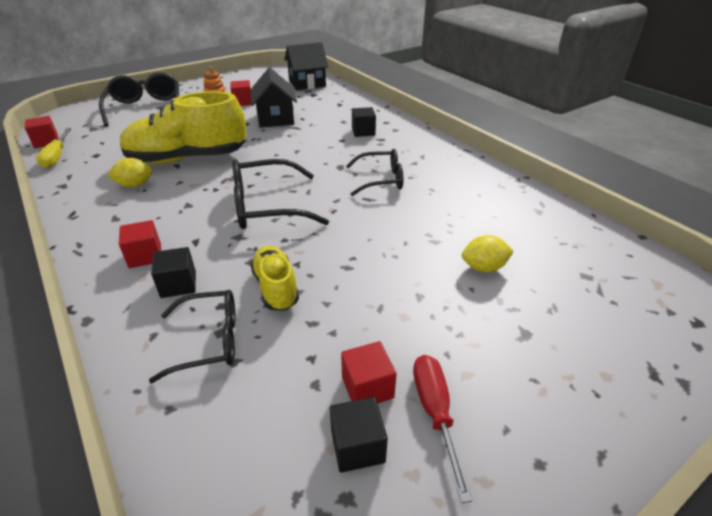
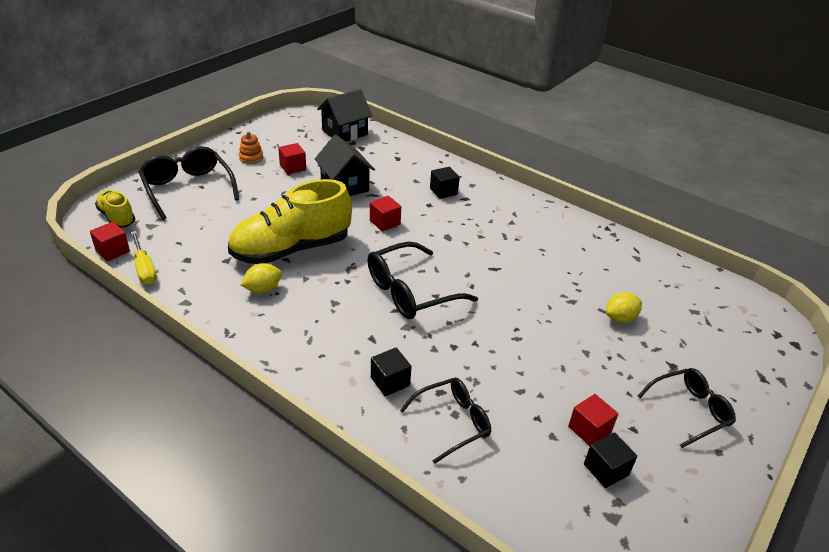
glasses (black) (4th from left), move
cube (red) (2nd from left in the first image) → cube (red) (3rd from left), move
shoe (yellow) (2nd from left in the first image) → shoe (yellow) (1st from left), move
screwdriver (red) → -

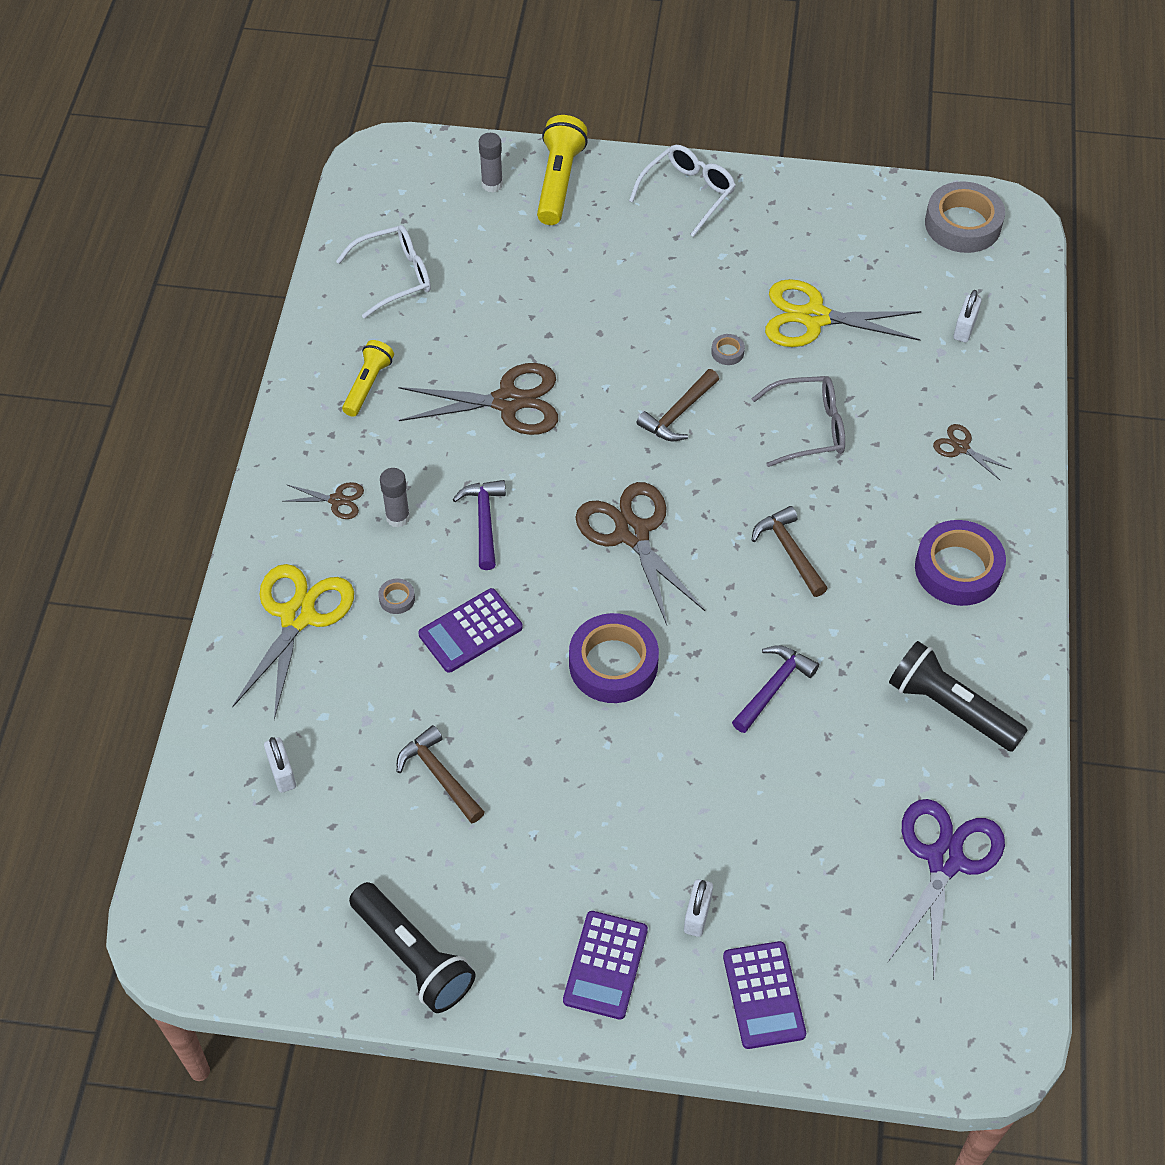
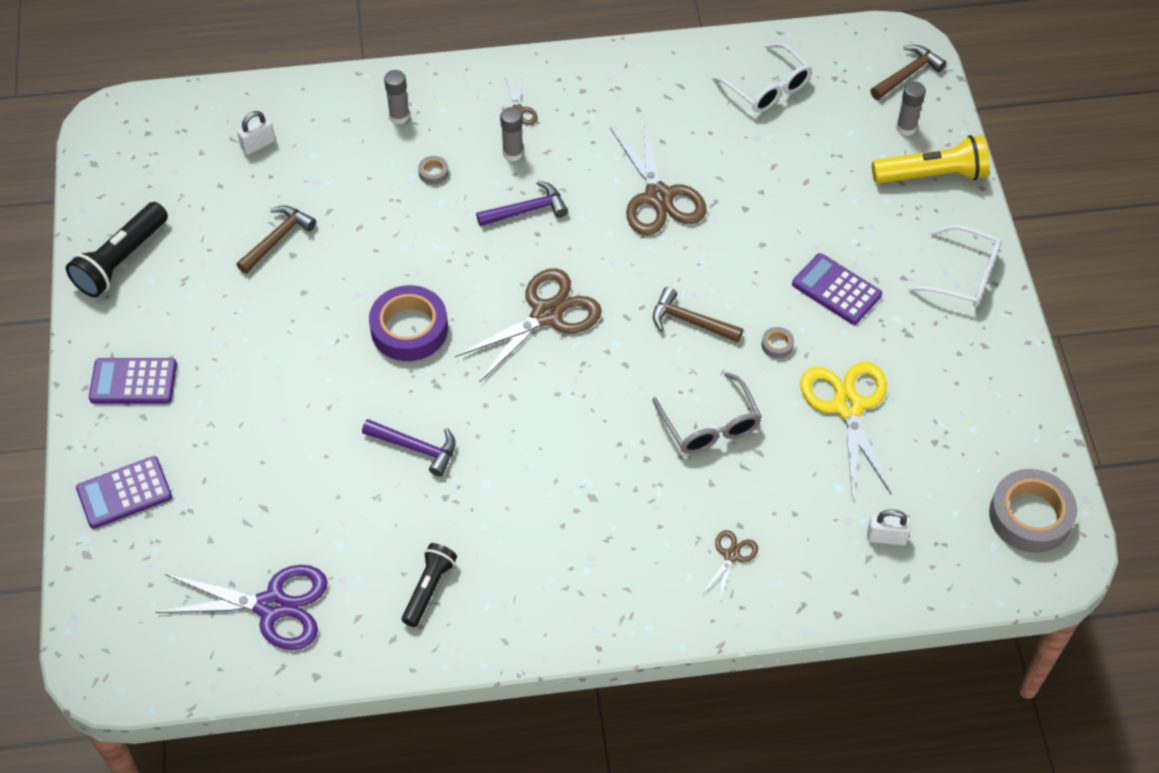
flashlight (yellow) (1st from left) → -
hammer (brown) (3rd from left), move
tape (purple) (2nd from left) → -
scissors (yellow) (1st from left) → glue stick (grey) (1st from left)
calculator (purple) (1st from left in the first image) → calculator (purple) (3rd from left), move
flashlight (black) (2nd from left), x0.65
padlock (white) (2nd from left) → -

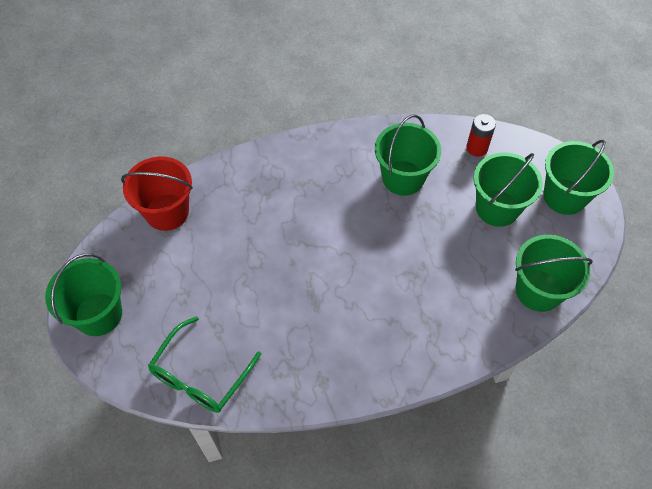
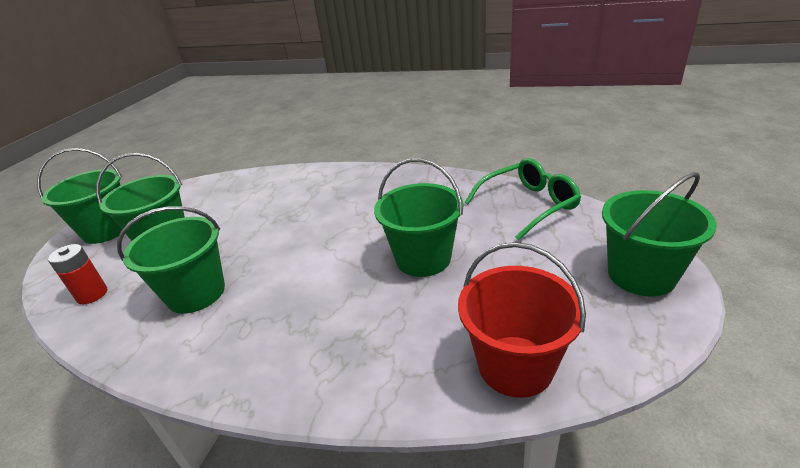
bucket (green) (4th from left), move

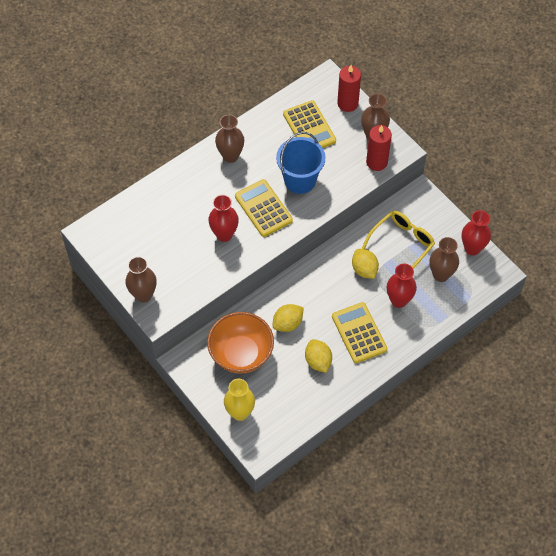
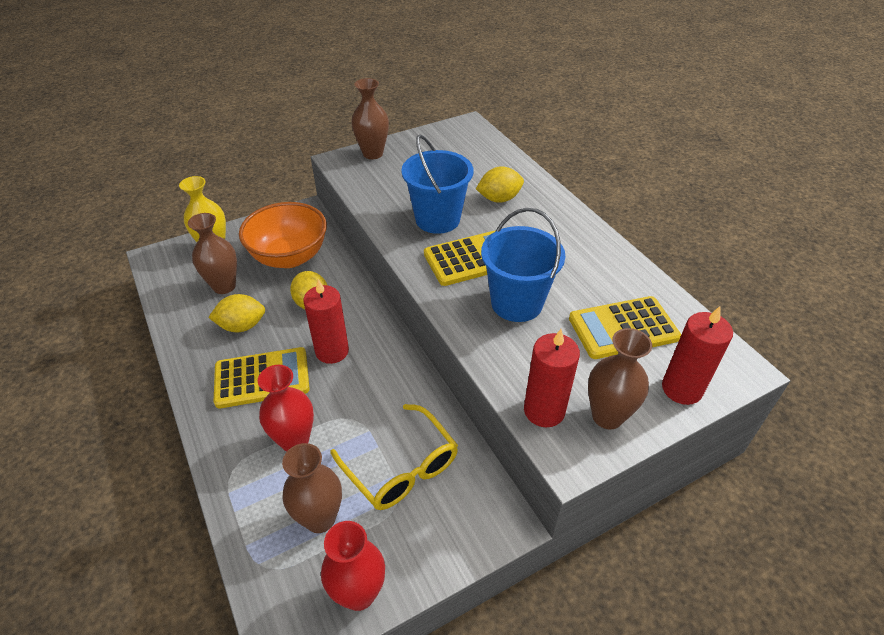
vase (brown) (2nd from left in the first image) → vase (brown) (1st from left), move
vase (red) (1st from left) → bucket (blue) (1st from left)
lemon (yellow) (3rd from left), move
- → candle (red) (1st from left)

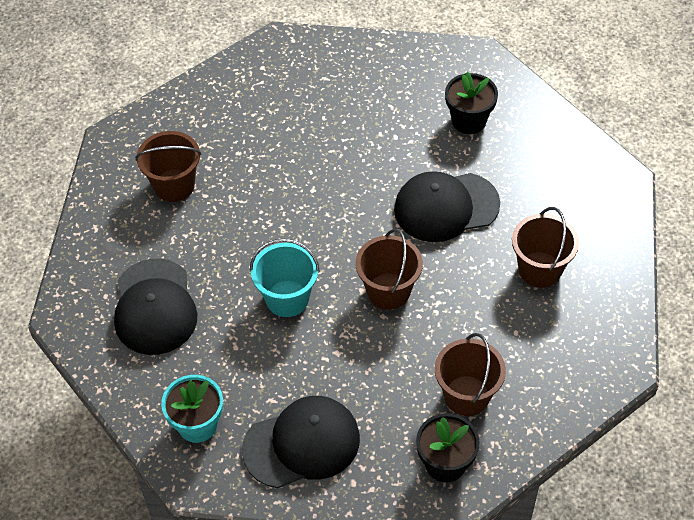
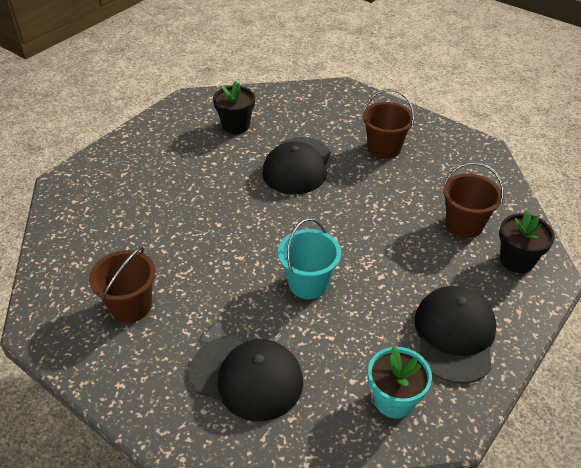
bucket (brown) (2nd from left) → -

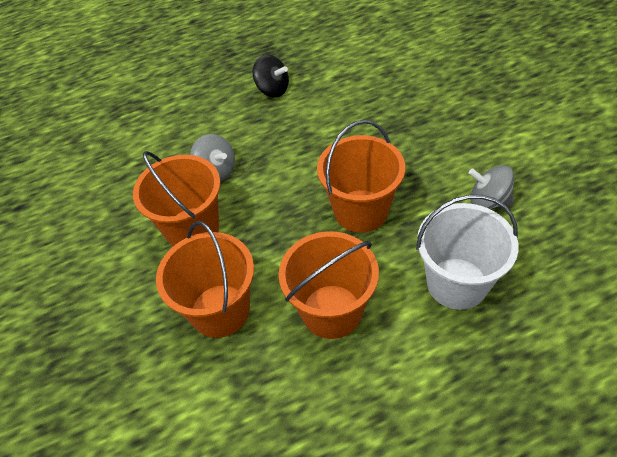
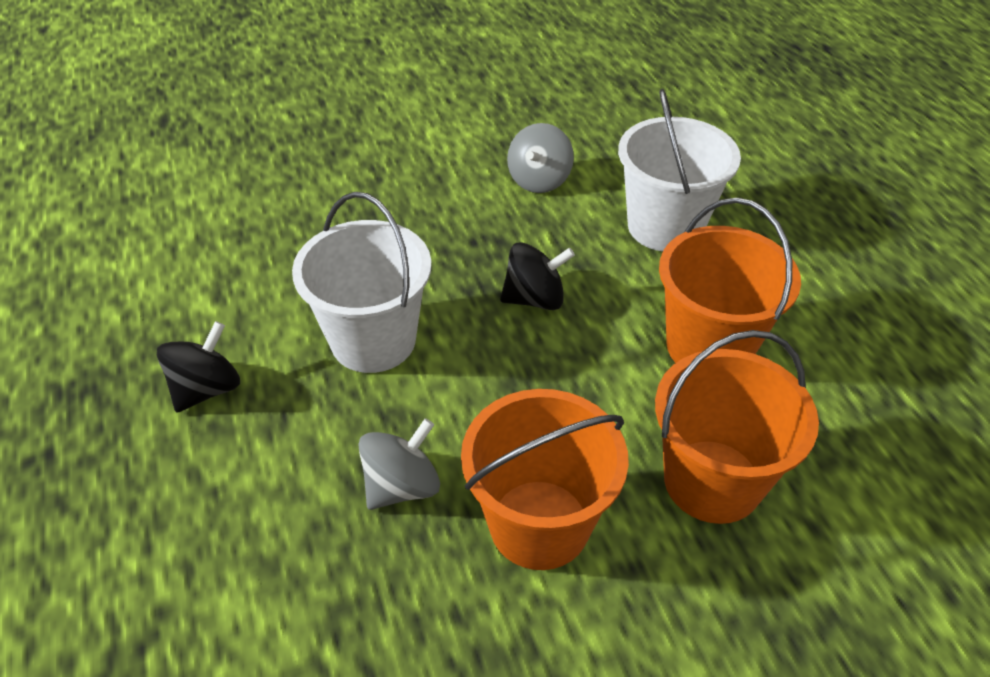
bucket (orange) (4th from left) → spinning top (black) (2nd from left)
- → bucket (white) (1st from left)

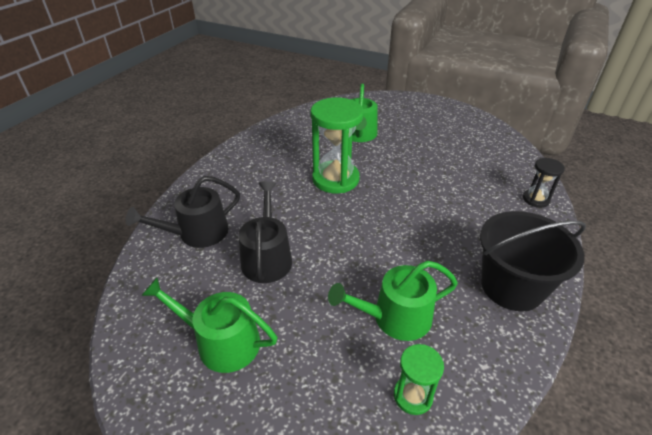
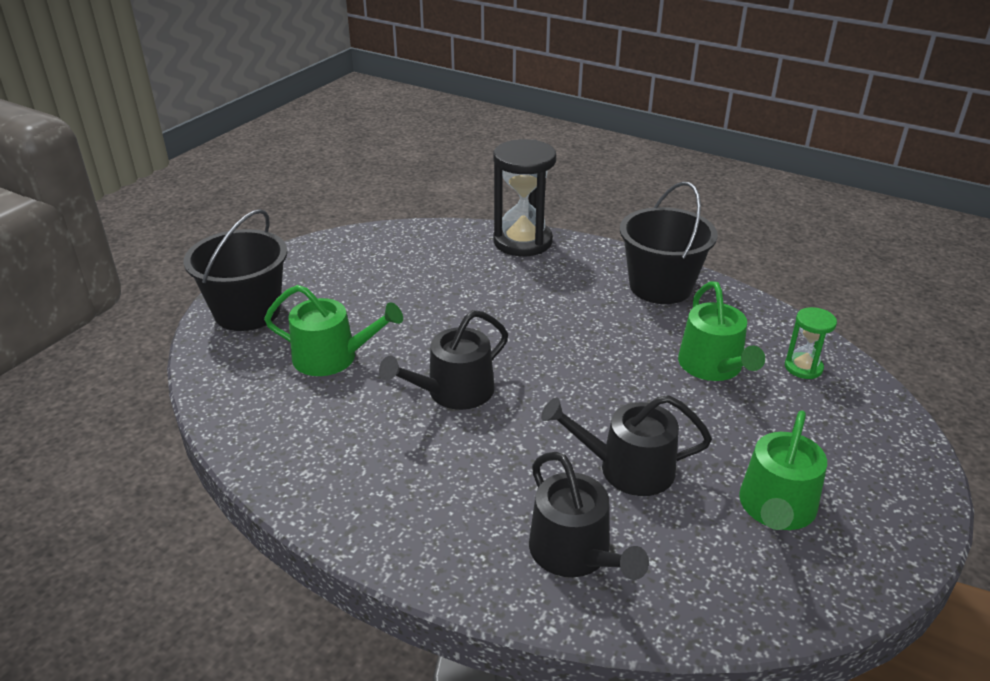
hourglass (green) (1st from left) → watering can (black) (1st from left)
hourglass (black), x1.94
- → bucket (black) (1st from left)

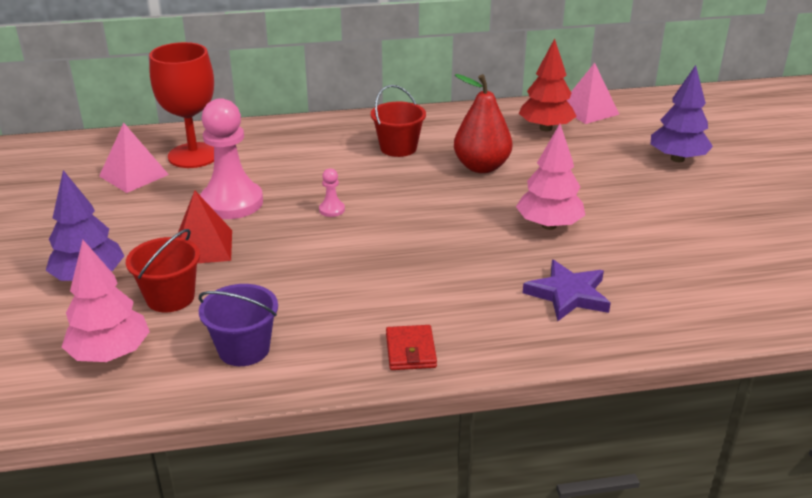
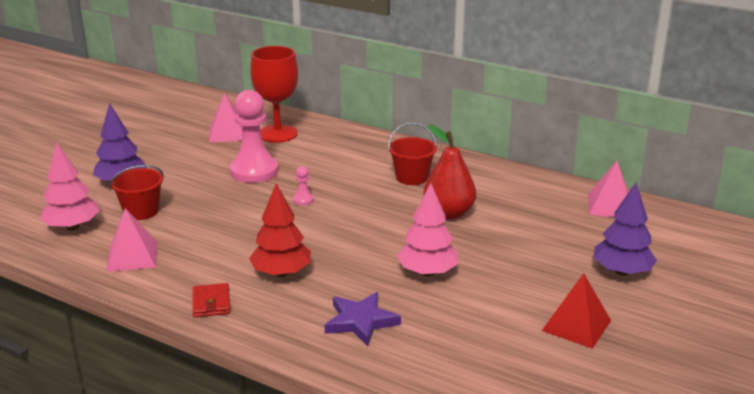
tree (red), move
pyramid (red), move
bucket (purple) → pyramid (pink) (1st from left)
wallet (red), 45 degrees counterclockwise

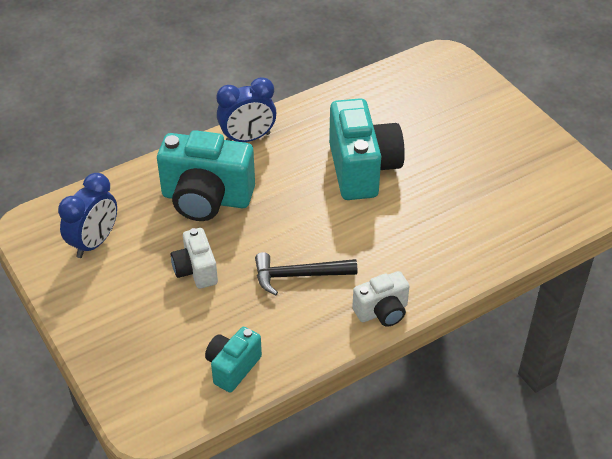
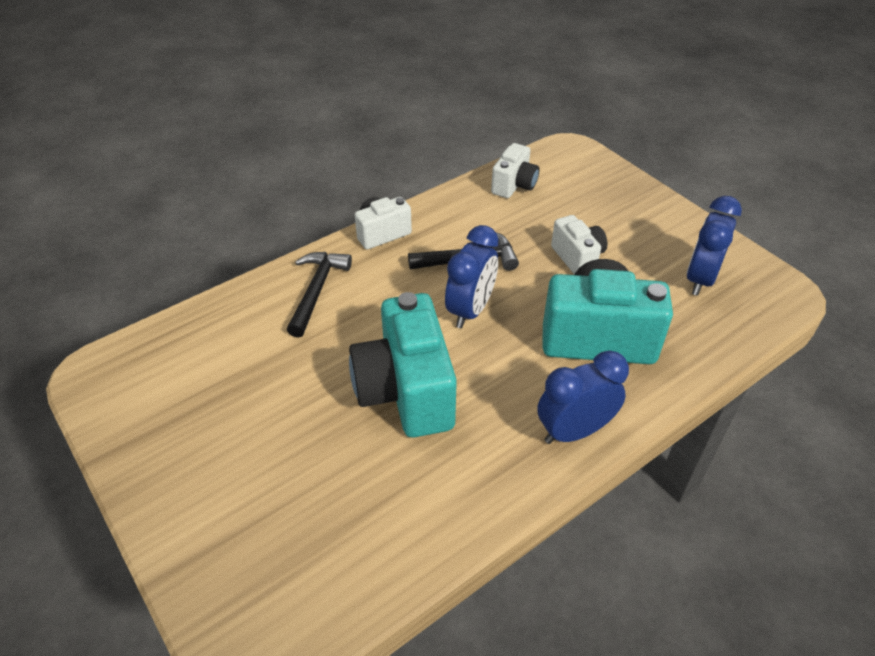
camera (turquoise) (2nd from left) → camera (white) (2nd from left)
- → clock (blue) (1st from left)
- → hammer (black) (1st from left)

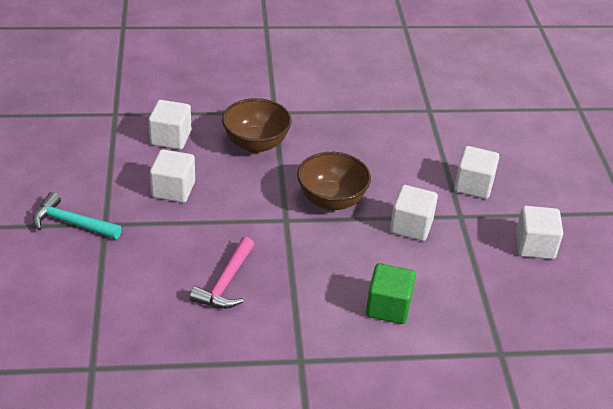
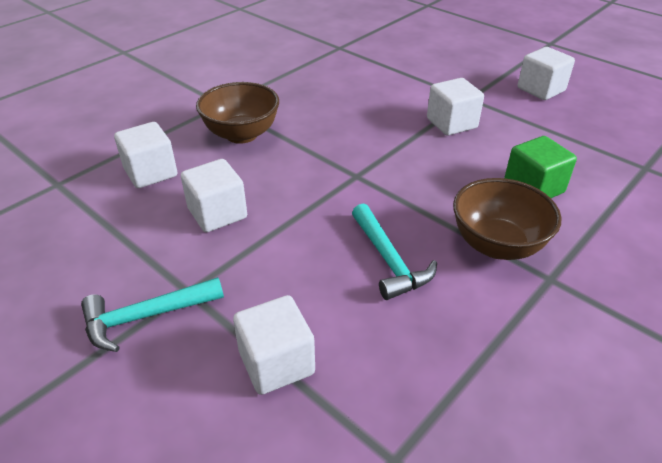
cube (white) (4th from left in the first image) → cube (white) (3rd from left), move
bowl (brown) (2nd from left), move
hammer (pink) → hammer (turquoise) (2nd from left)

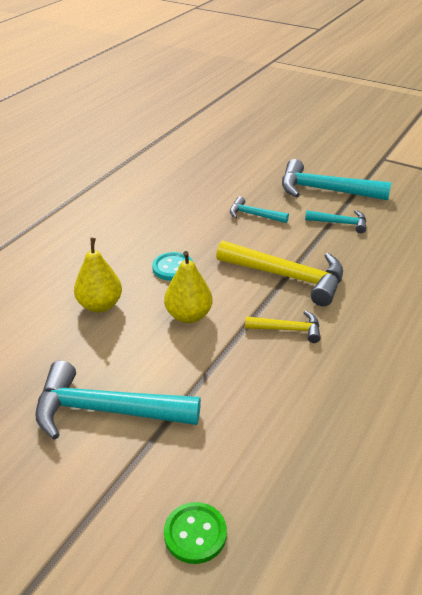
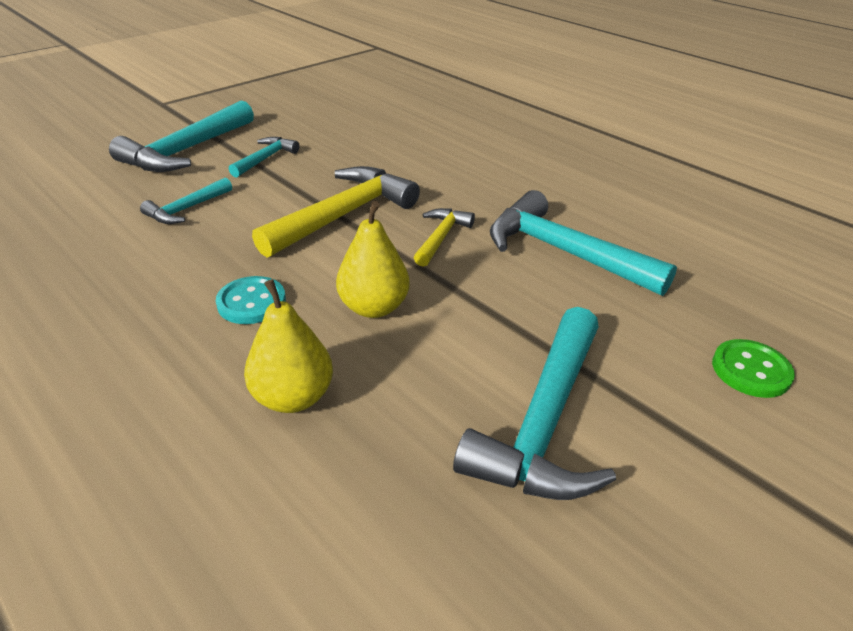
- → hammer (turquoise) (5th from left)

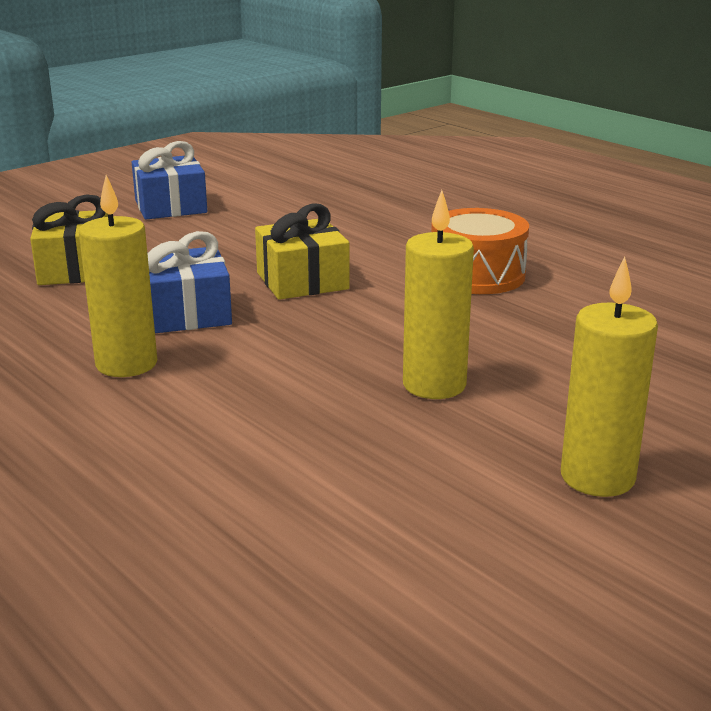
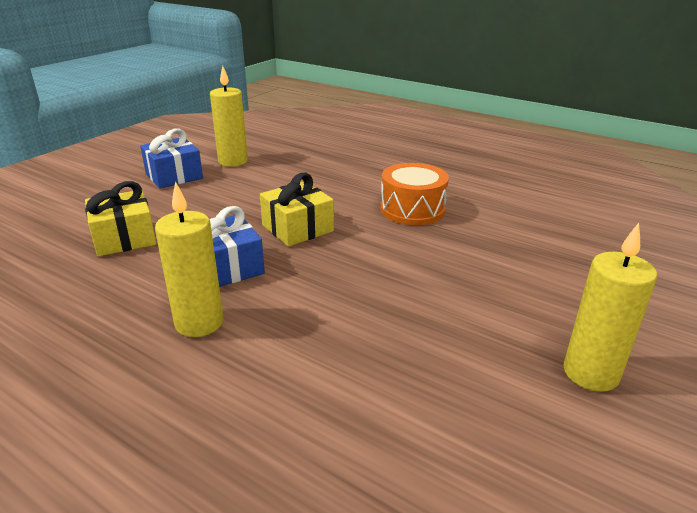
candle (yellow) (2nd from left), move

